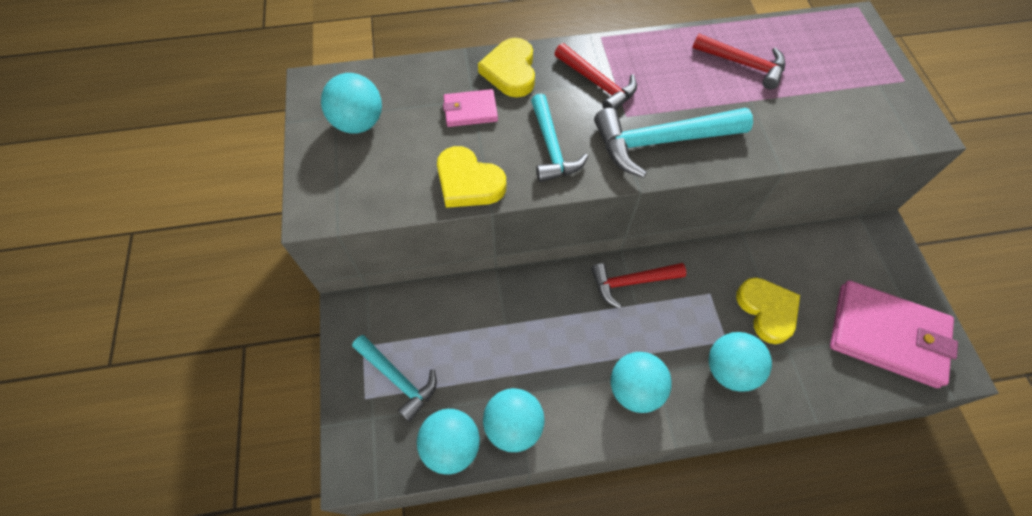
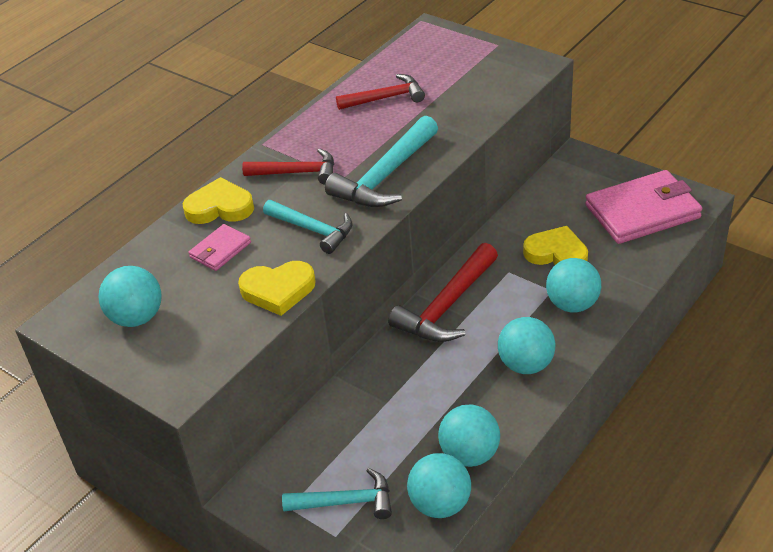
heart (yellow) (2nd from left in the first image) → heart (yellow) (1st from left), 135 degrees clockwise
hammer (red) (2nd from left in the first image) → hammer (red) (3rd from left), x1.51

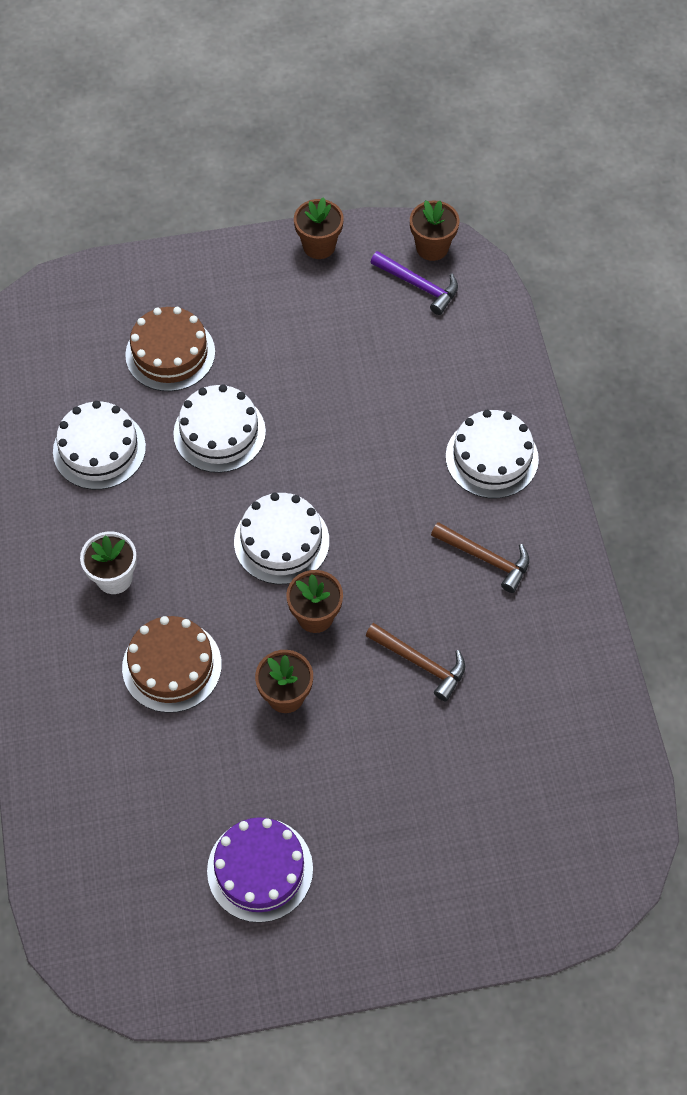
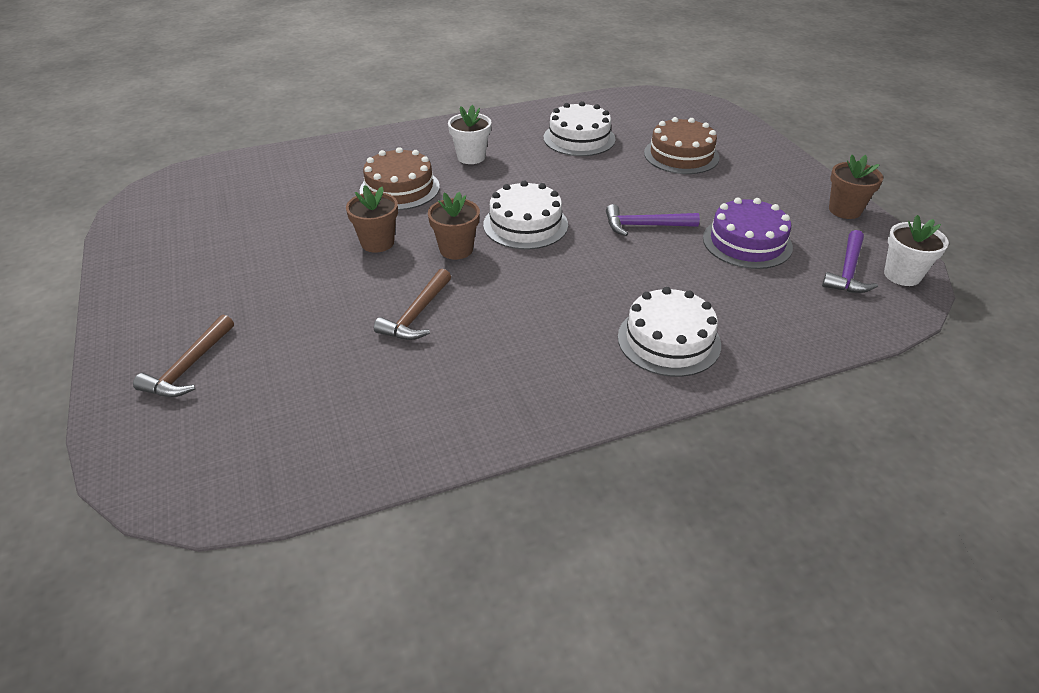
flower pot (brown) (4th from left) → flower pot (white) (2nd from left)
cake (white) (2nd from left) → -
hammer (brown) (2nd from left in the first image) → hammer (brown) (1st from left), move
cake (purple), move
- → hammer (purple) (1st from left)

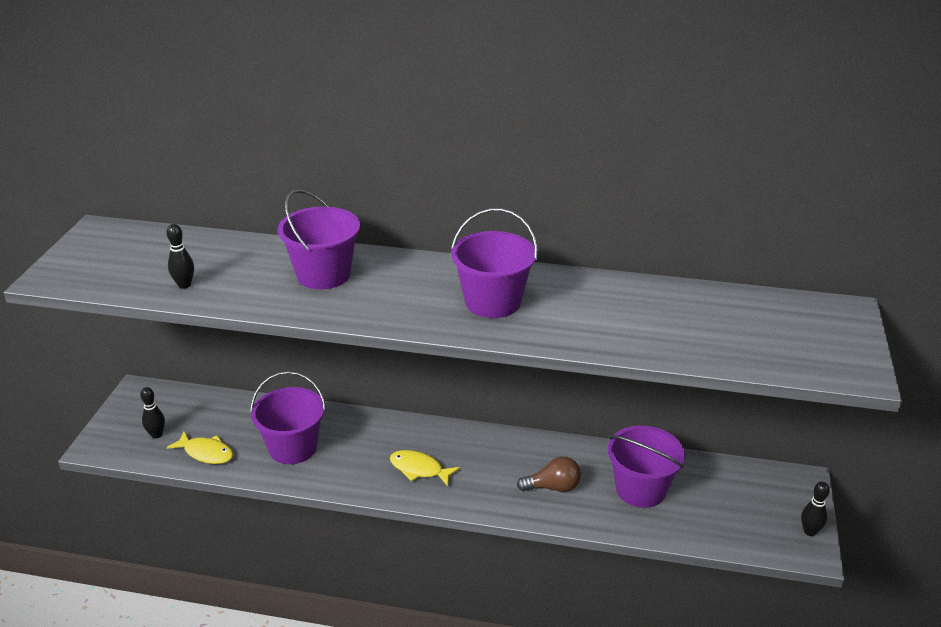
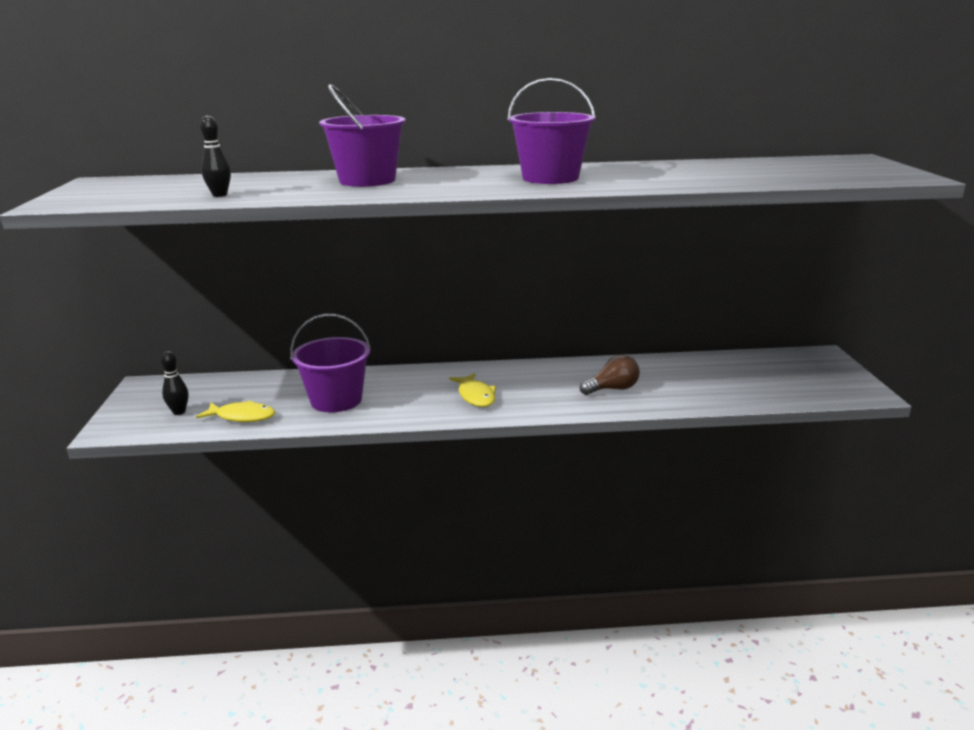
bucket (purple) (4th from left) → -
fish (yellow) (2nd from left), 120 degrees counterclockwise
bowling pin (black) (3rd from left) → -

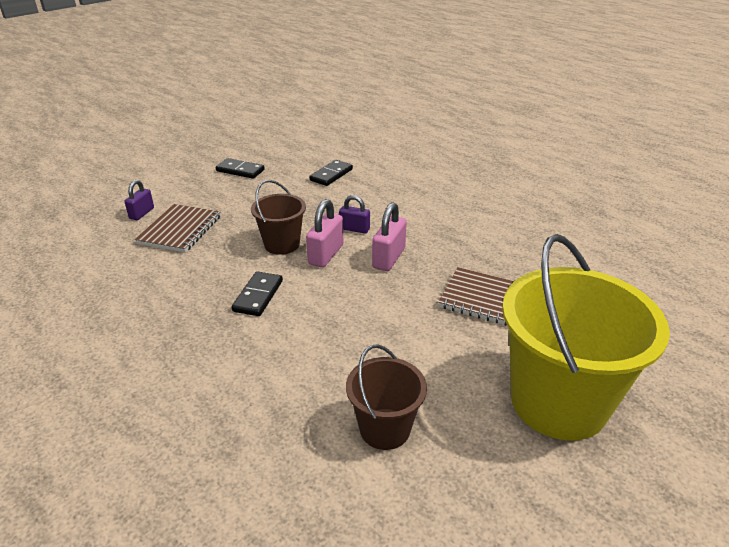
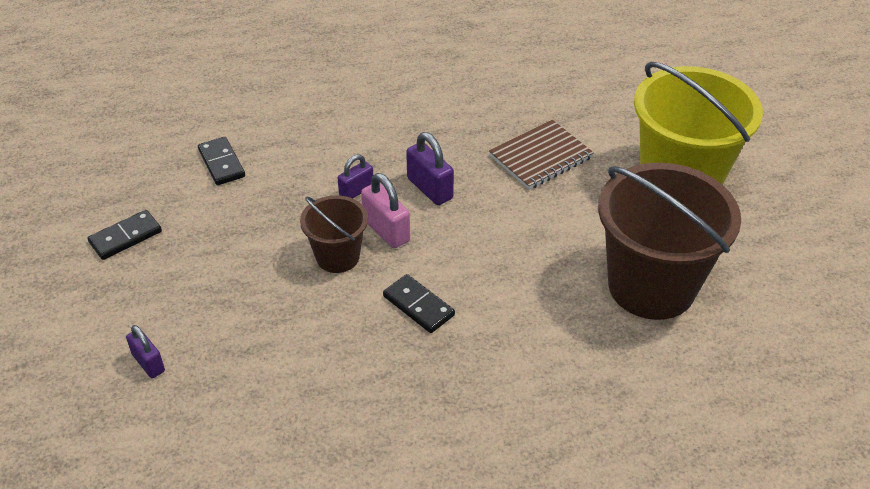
padlock (pink) (2nd from left) → padlock (purple) (3rd from left)
notebook (brown) (1st from left) → -
bucket (brown) (2nd from left), x1.94

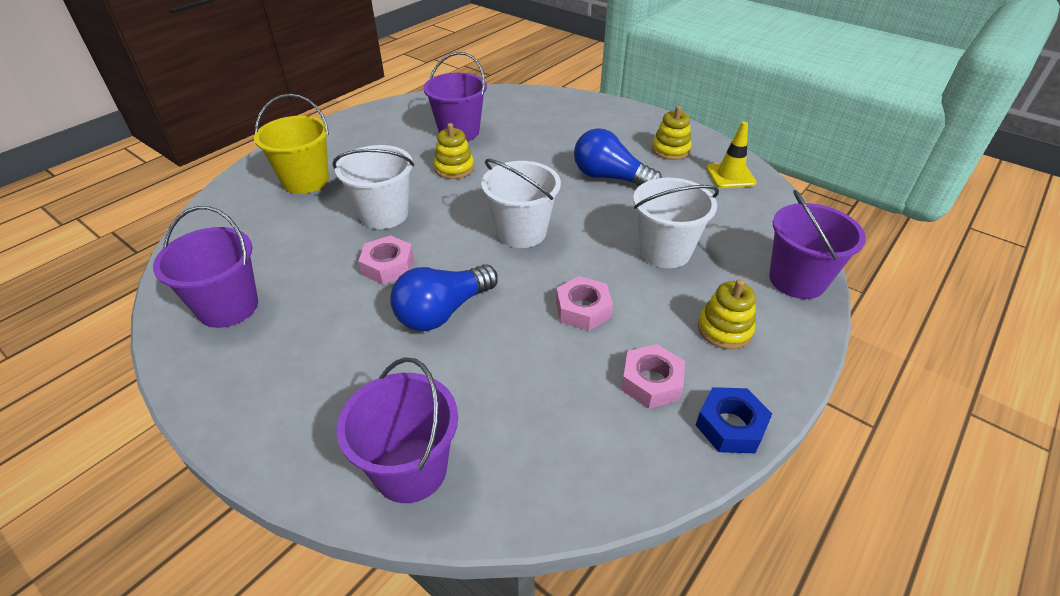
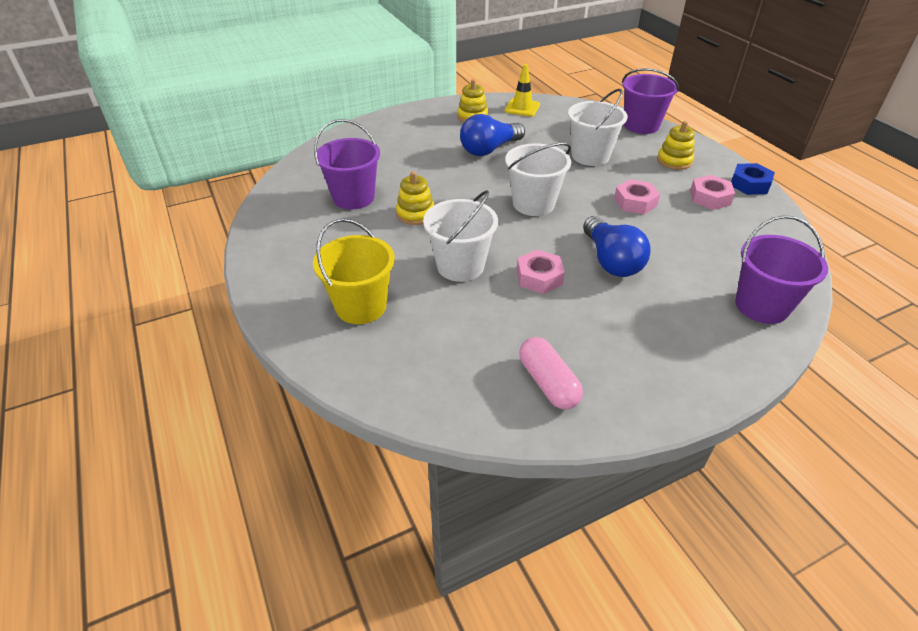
bucket (purple) (1st from left) → capsule (pink)

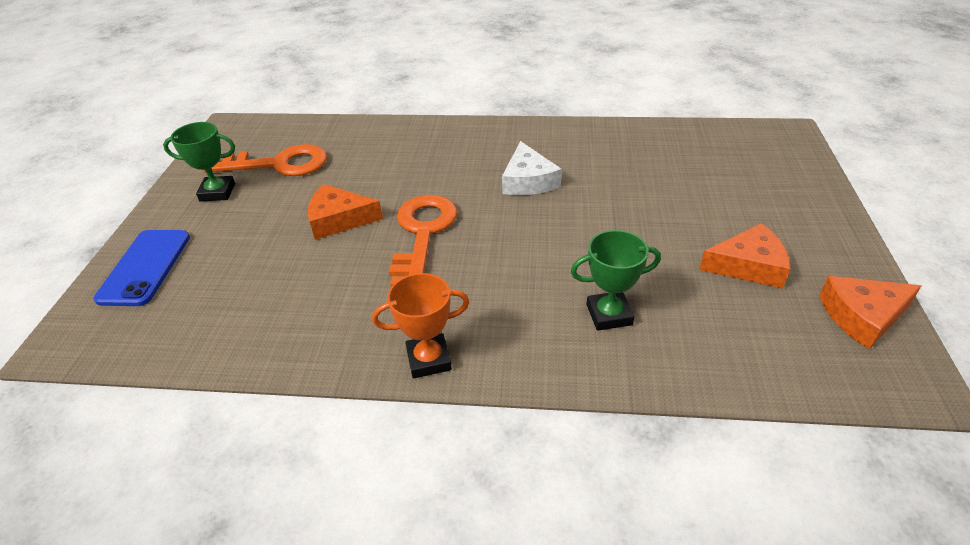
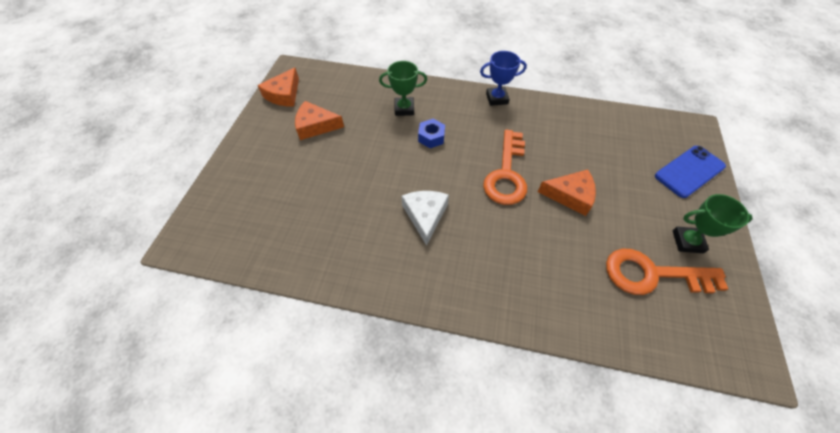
phone (blue), 45 degrees clockwise
trophy (orange) → trophy (blue)
cheese (orange) (3rd from left in the first image) → cheese (orange) (1st from left), 120 degrees clockwise
- → nut (blue)

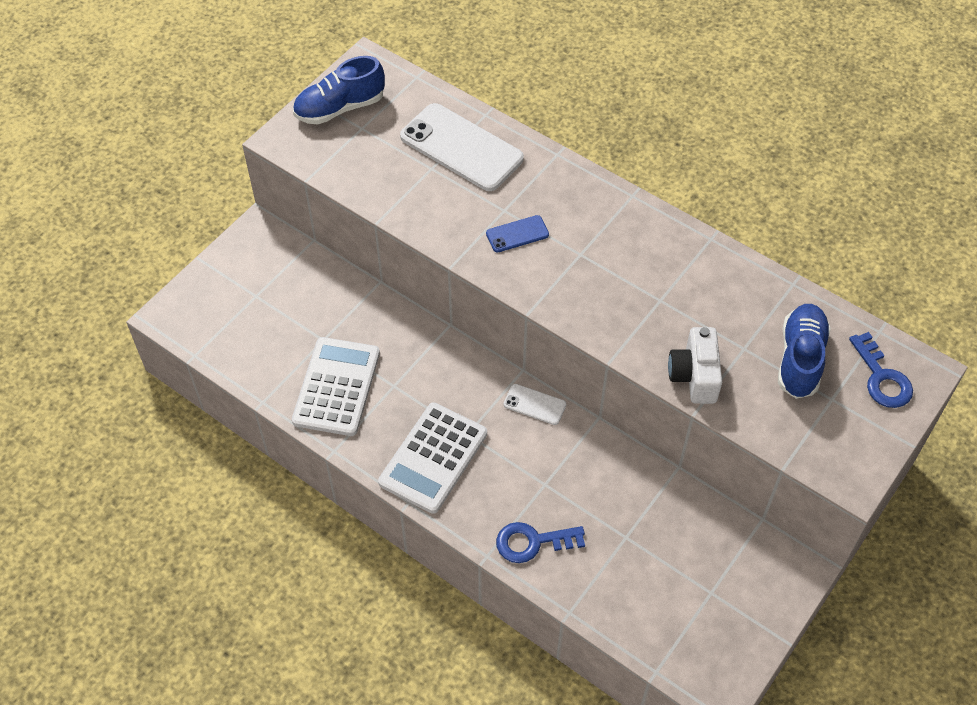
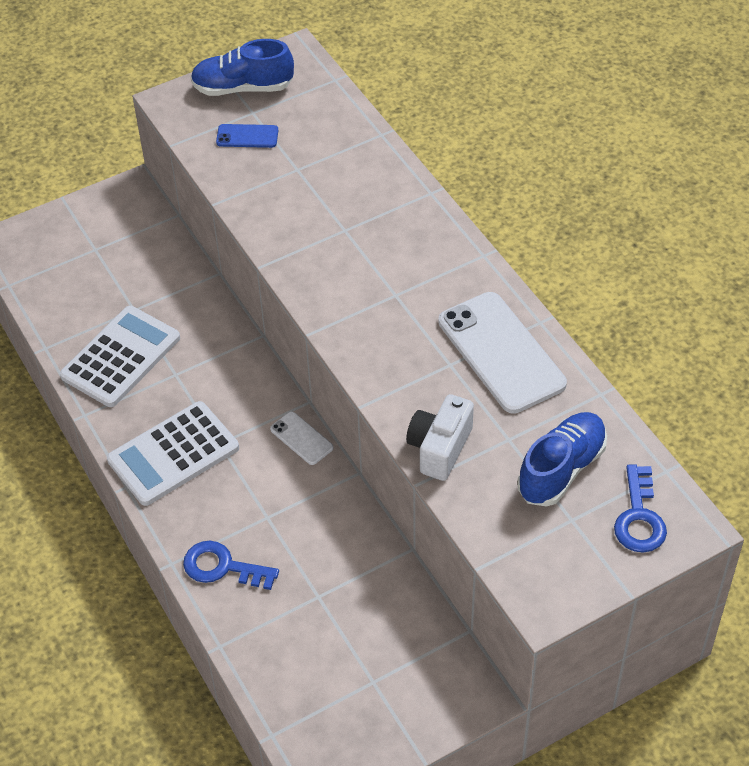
phone (white) (1st from left in the first image) → phone (white) (2nd from left), move
phone (blue), move

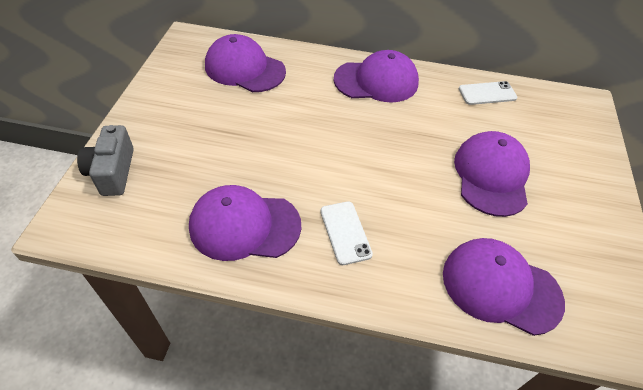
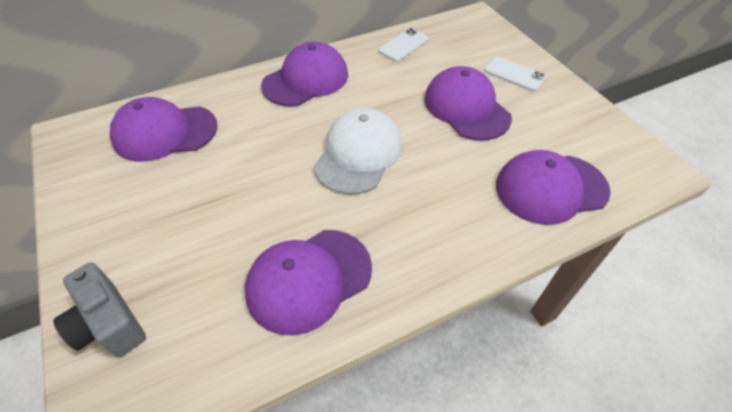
phone (white) (1st from left in the first image) → phone (white) (2nd from left), move
- → cap (white)

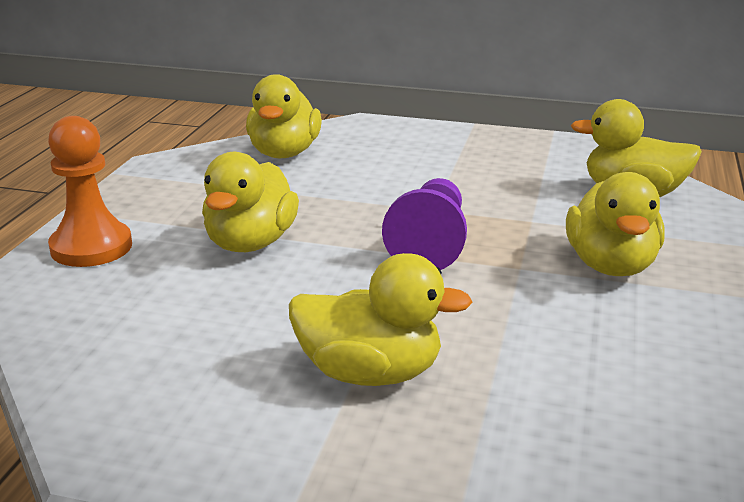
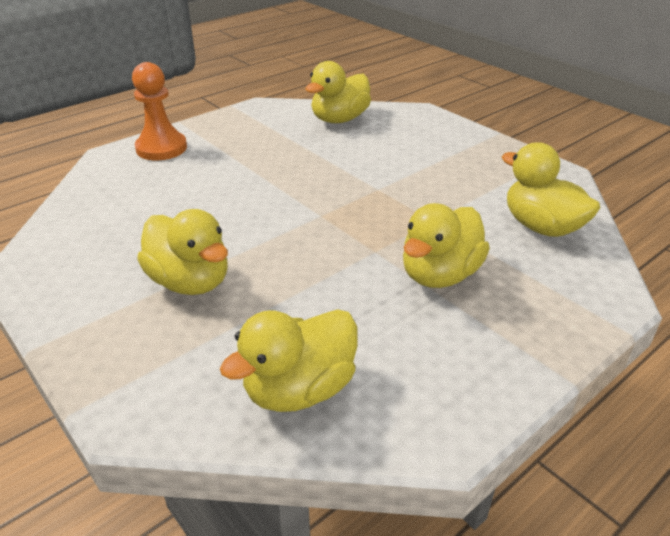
duck (yellow) (1st from left in the first image) → duck (yellow) (2nd from left), move
pawn (purple) → -

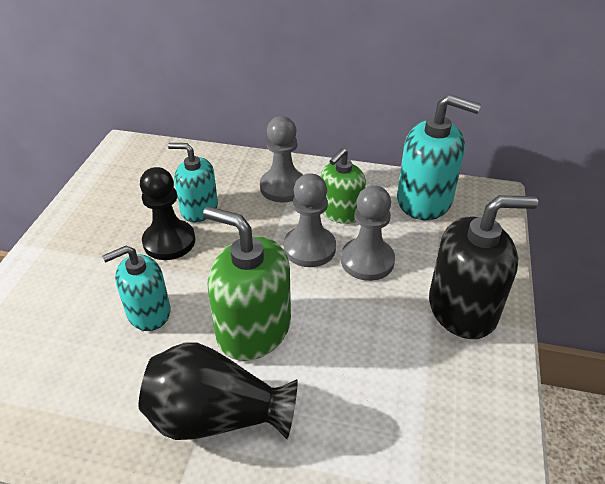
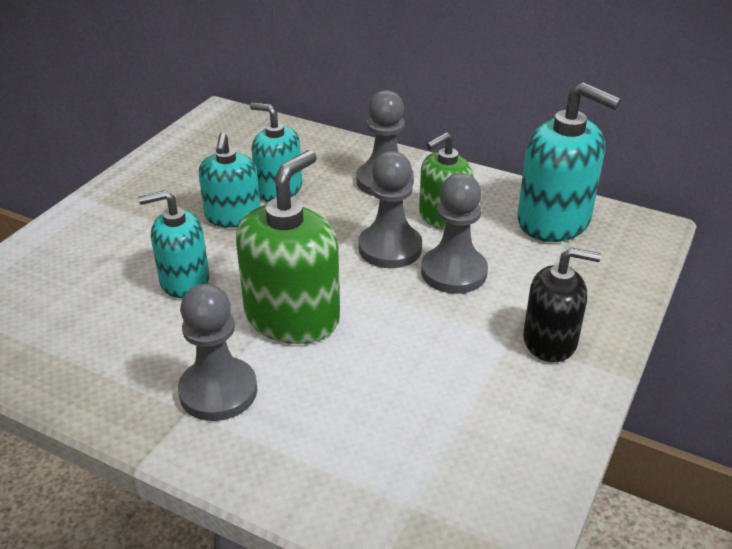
pawn (black) → soap dispenser (turquoise) (2nd from left)
soap dispenser (black), x0.65
soap dispenser (green) (1st from left), 75 degrees clockwise
vase (black) → pawn (grey) (1st from left)

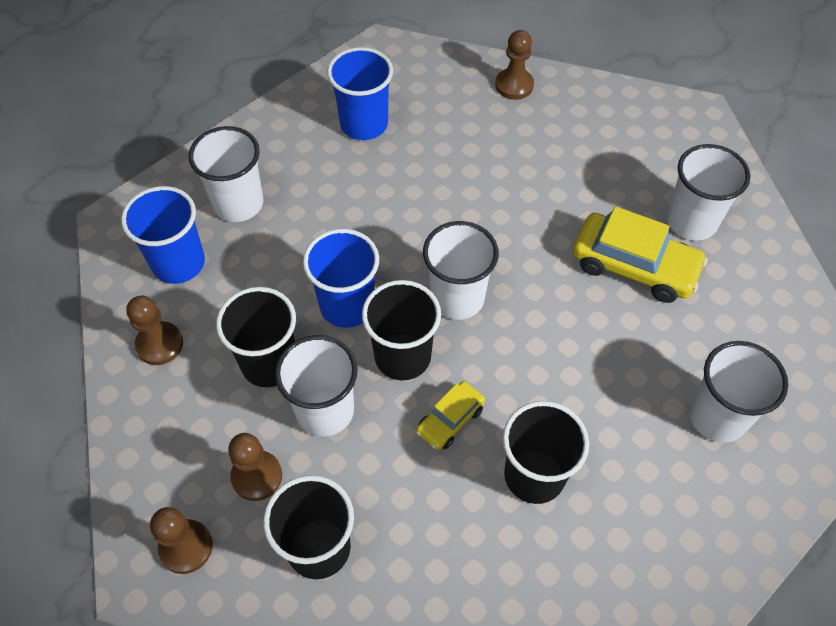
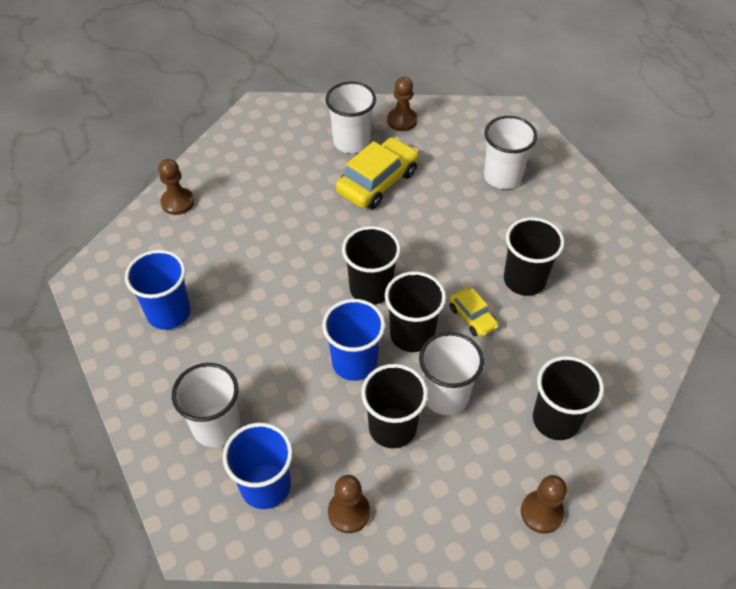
cup (white) (3rd from left) → cup (black) (1st from left)
pawn (brown) (3rd from left), move

